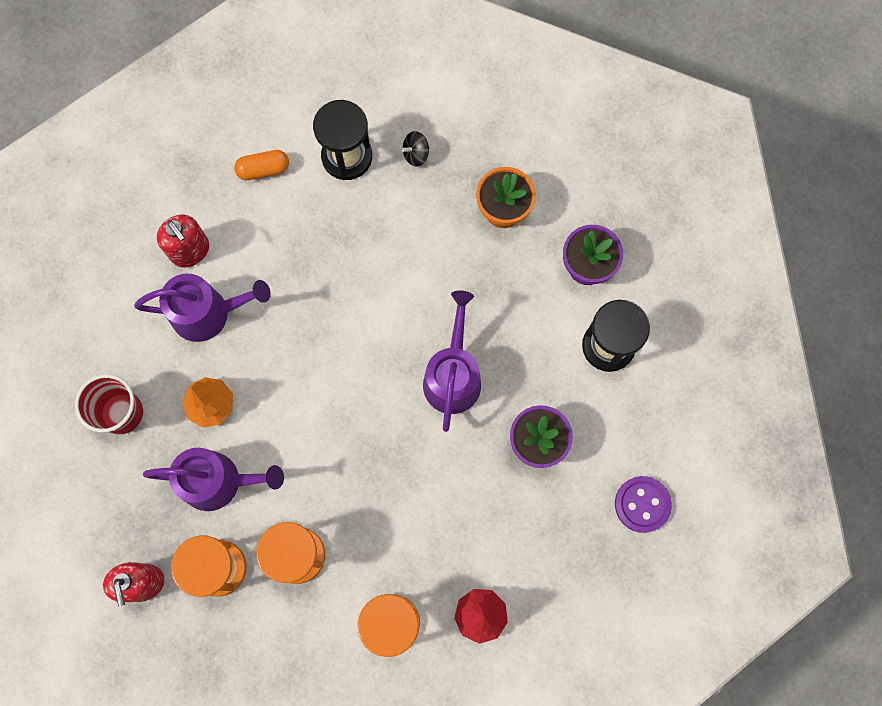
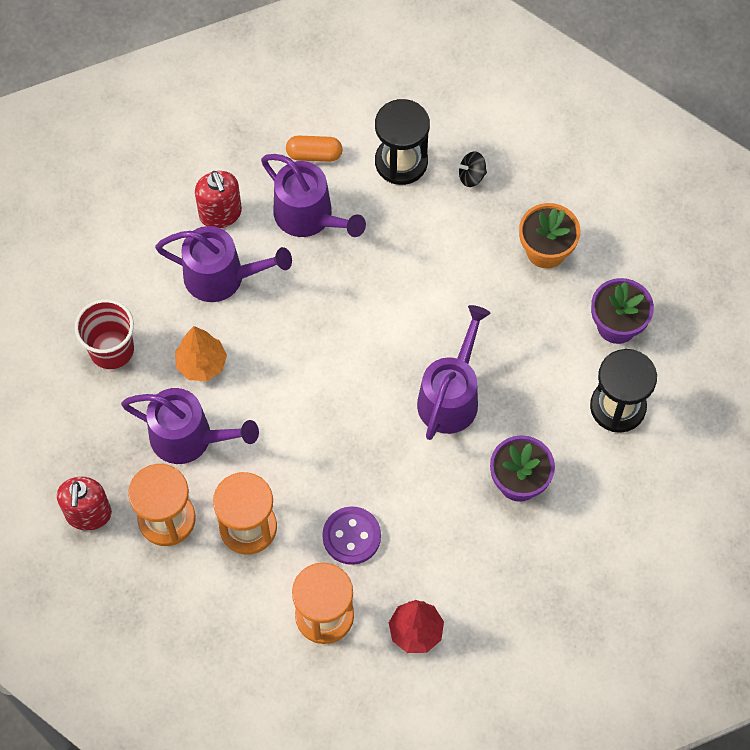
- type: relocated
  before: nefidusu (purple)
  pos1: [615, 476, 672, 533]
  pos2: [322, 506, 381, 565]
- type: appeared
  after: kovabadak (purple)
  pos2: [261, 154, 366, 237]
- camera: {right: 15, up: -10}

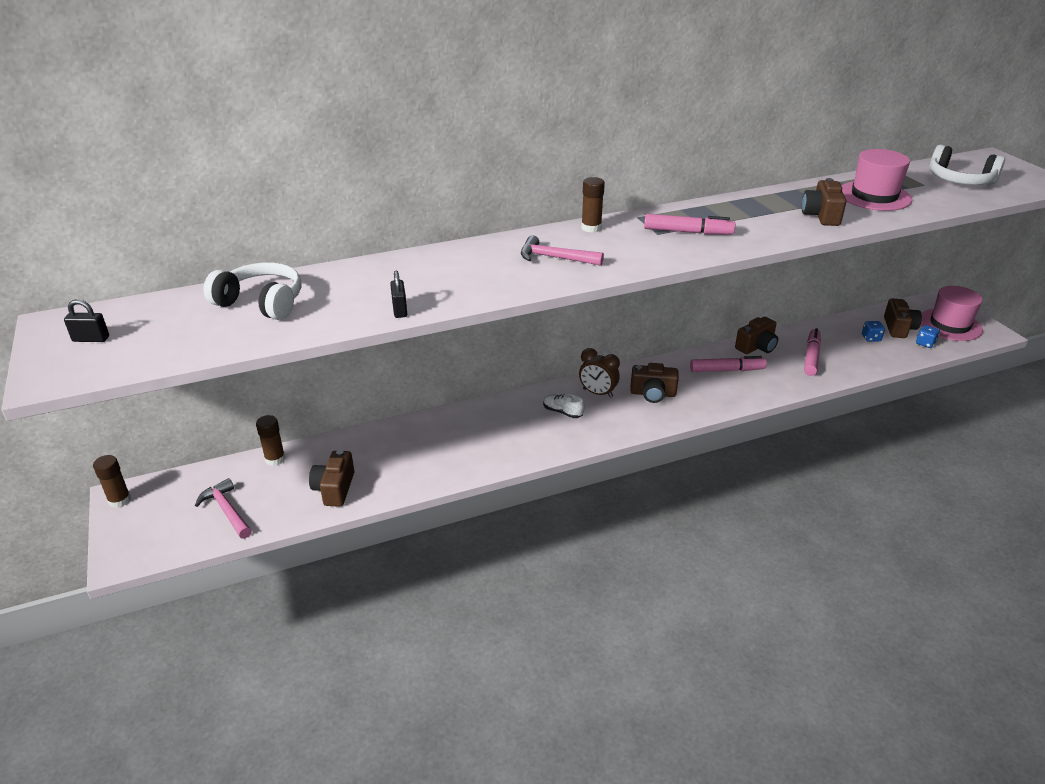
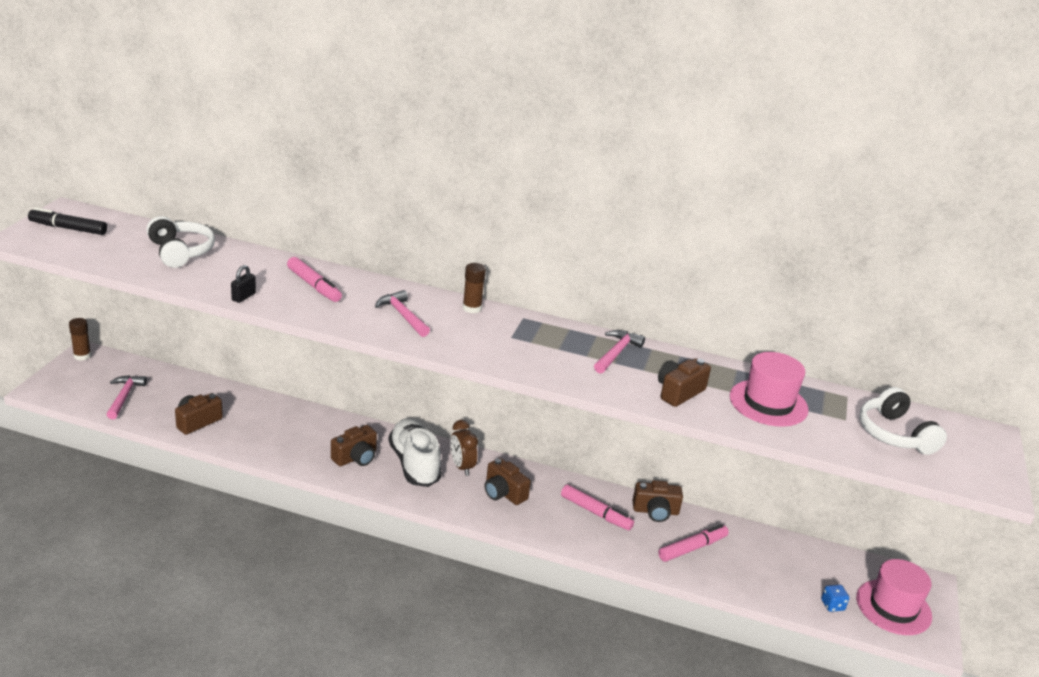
- type: relocated
  before: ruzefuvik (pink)
  pos1: [644, 214, 735, 235]
  pos2: [287, 257, 342, 302]
- type: relocated
  before: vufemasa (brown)
  pos1: [884, 298, 922, 338]
  pos2: [331, 425, 377, 466]
- type: exchanged
  before: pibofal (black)
  after: ruzefuvik (black)
  pos1: [64, 299, 109, 342]
  pos2: [28, 207, 107, 235]
- type: missing
  before: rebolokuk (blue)
  pos1: [862, 321, 885, 342]
- type: size
  before: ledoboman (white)
  pos1: [543, 394, 584, 418]
  pos2: [389, 418, 442, 487]
  scale: 2.21
- type: missing
  before: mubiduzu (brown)
  pos1: [256, 415, 285, 466]
- type: appeared
  after: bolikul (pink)
  pos2: [594, 330, 645, 374]
- camera: {right: 35, up: -5}

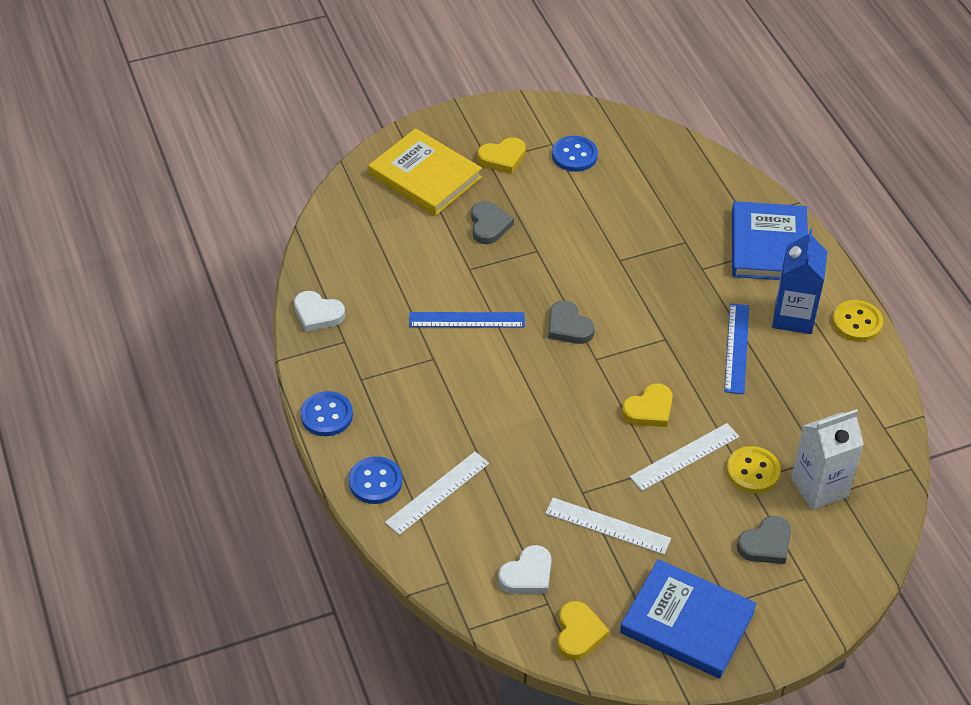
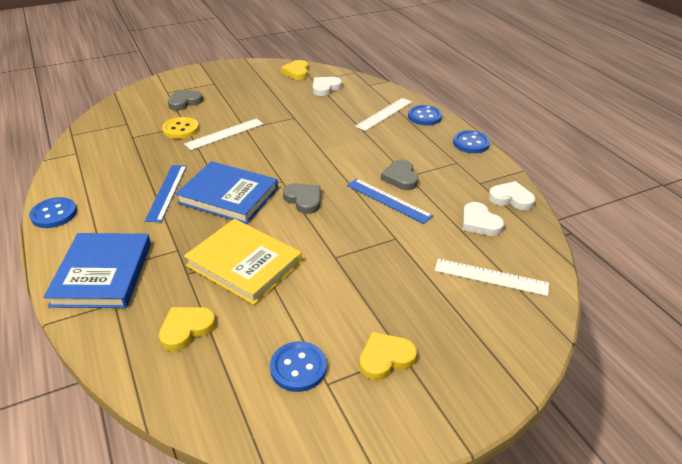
- type: relocated
  before: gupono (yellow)
  pos1: [369, 128, 482, 216]
  pos2: [184, 219, 302, 305]
- type: relocated
  before: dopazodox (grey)
  pos1: [471, 201, 514, 244]
  pos2: [381, 160, 418, 190]
- type: missing
  before: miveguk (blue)
  pos1: [772, 229, 827, 334]
- type: colour
  before: nefidusu (yellow)
  after: nefidusu (blue)
  pos1: [832, 300, 883, 342]
  pos2: [29, 197, 77, 228]
- type: spun
  before: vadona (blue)
  pos1: [409, 312, 525, 328]
  pos2: [347, 178, 433, 224]
  turn: 45
- type: relocated
  before: dopazodox (yellow)
  pos1: [622, 383, 673, 427]
  pos2: [159, 307, 216, 351]
- type: missing
  before: miveguk (white)
  pos1: [791, 409, 864, 510]
- type: relocated
  before: vadona (white)
  pos1: [545, 497, 671, 555]
  pos2: [435, 259, 549, 296]
- type: relocated
  before: gupono (blue)
  pos1: [620, 559, 757, 679]
  pos2: [175, 161, 278, 224]
- type: appeared
  after: dopazodox (white)
  pos2: [463, 202, 504, 236]
- camera: {right: 175, up: -10}

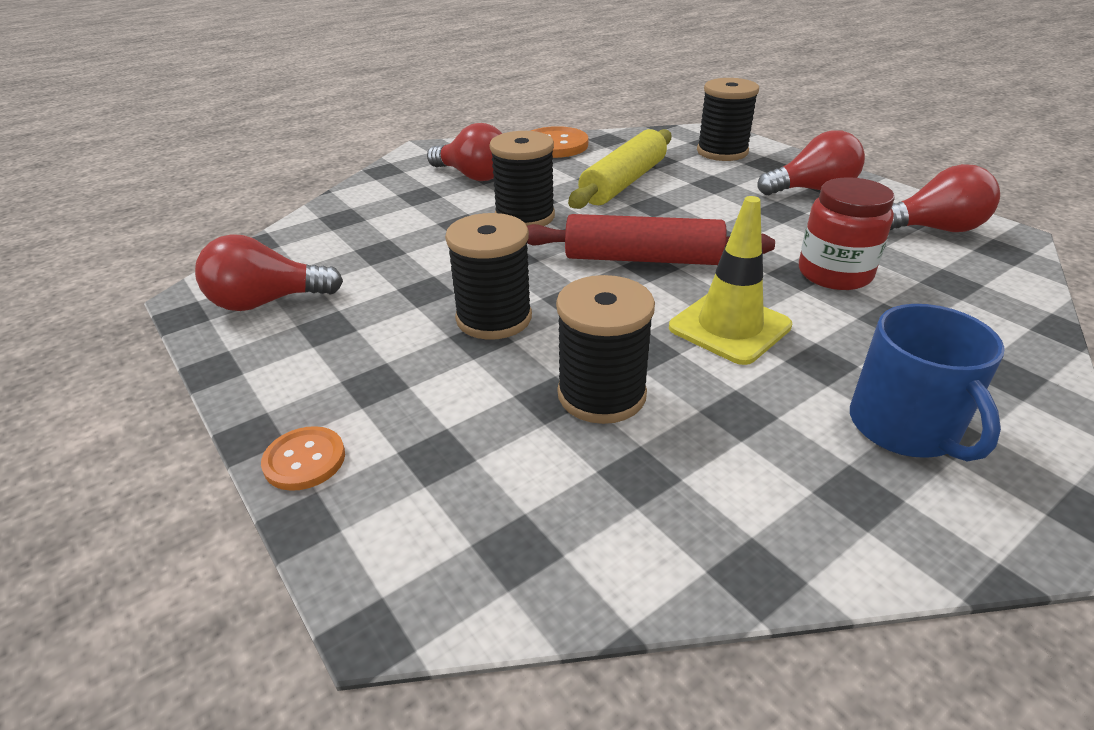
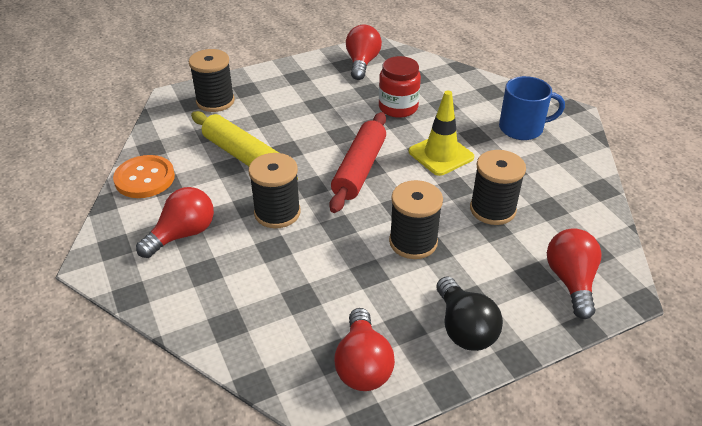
- type: relocated
  before: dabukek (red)
  pos1: [757, 130, 865, 195]
  pos2: [547, 228, 602, 319]
- type: missing
  before: nefidusu (orange)
  pos1: [261, 426, 345, 491]
- type: appeared
  after: dabukek (black)
  pos2: [436, 277, 503, 351]
- camera: {right: -80, up: 5}

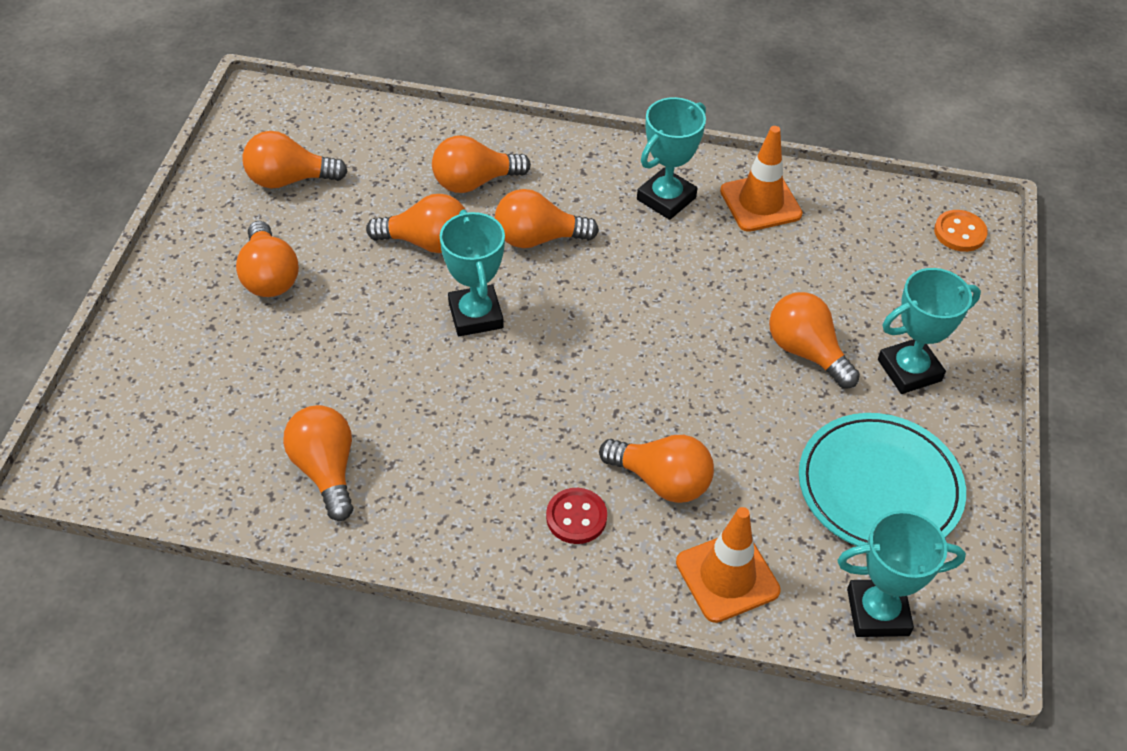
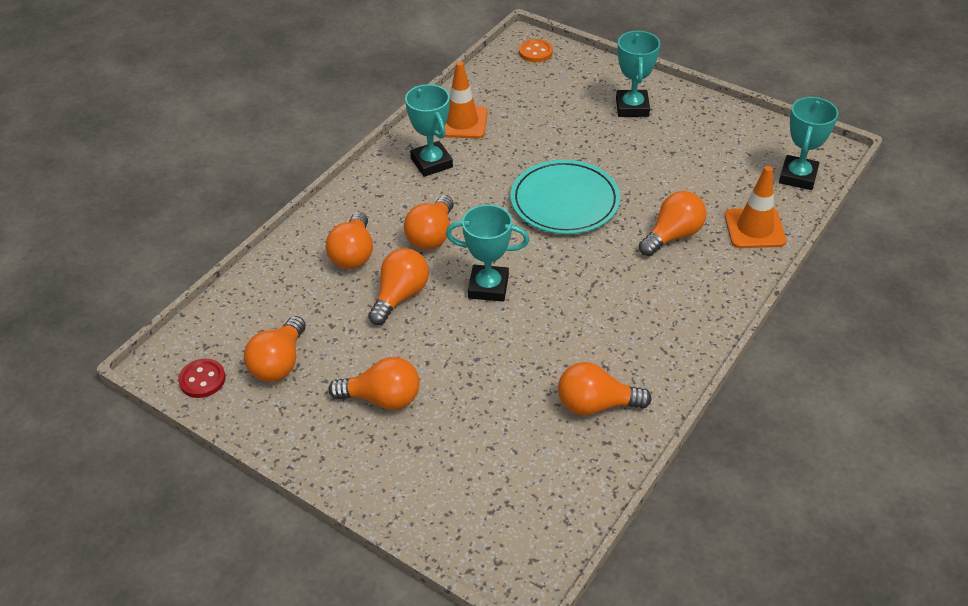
- type: missing
  before: dabukek (orange)
  pos1: [769, 292, 860, 388]
- type: relocated
  before: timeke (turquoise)
  pos1: [799, 413, 966, 546]
  pos2: [510, 160, 620, 234]
- type: relocated
  before: nefidusu (red)
  pos1: [546, 488, 607, 544]
  pos2: [178, 359, 226, 398]
- camera: {right: -65, up: -5}

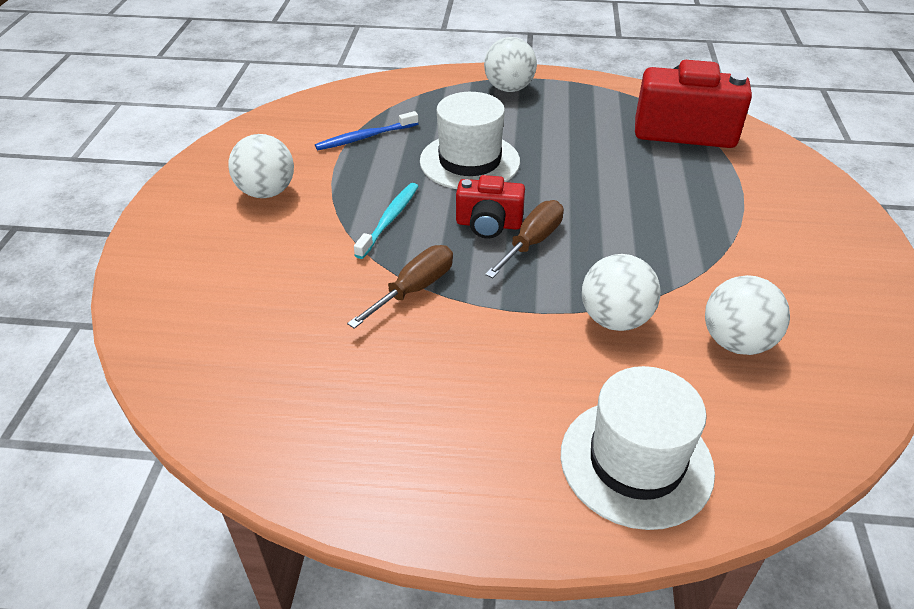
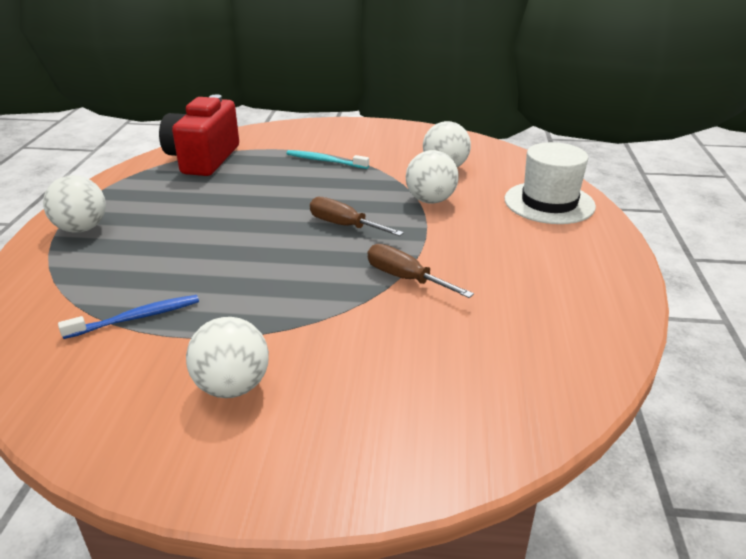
- type: missing
  before: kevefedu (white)
  pos1: [420, 92, 520, 189]
- type: spun
  before: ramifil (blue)
  pos1: [315, 111, 418, 150]
  pos2: [58, 295, 199, 339]
  turn: -90
- type: missing
  before: vufemasa (red)
  pos1: [456, 175, 525, 239]
- type: relocated
  before: ramifil (turquoise)
  pos1: [354, 183, 419, 259]
  pos2: [286, 150, 369, 169]
- camera: {right: -90, up: -10}

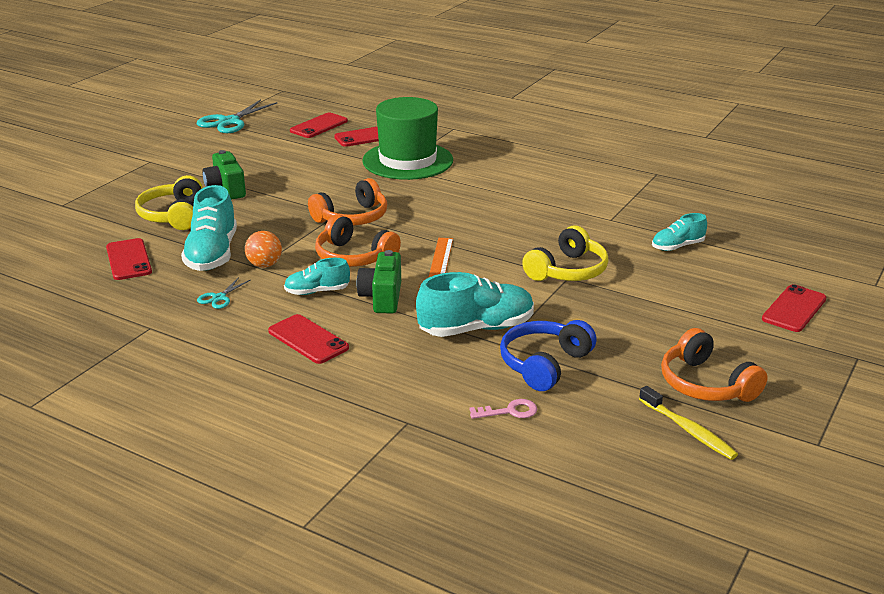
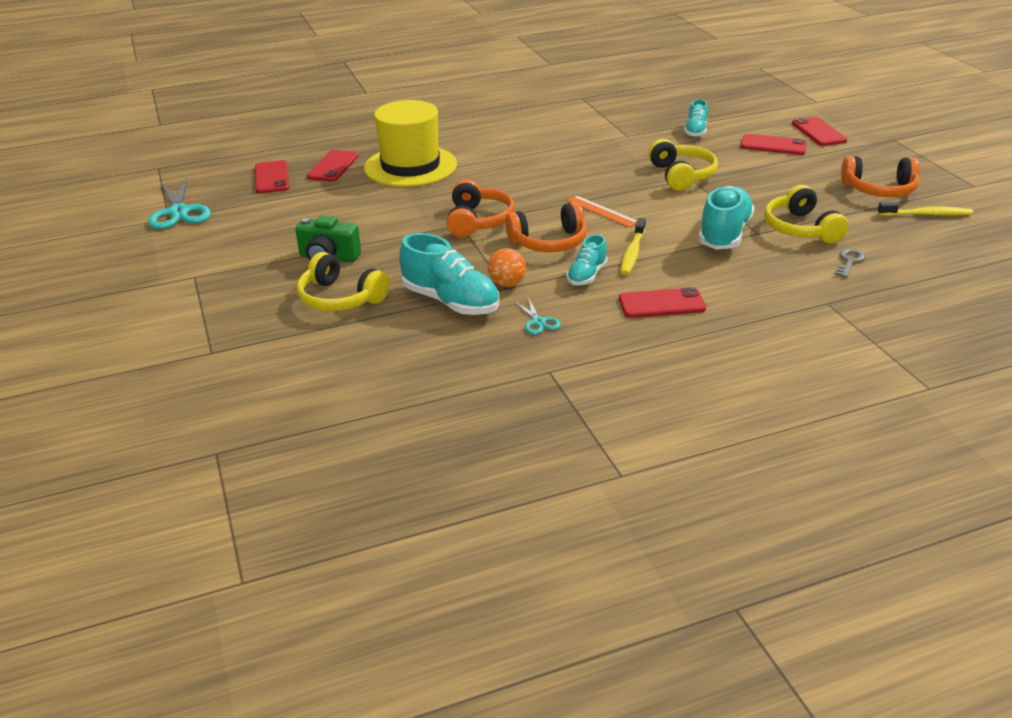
- type: colour
  before: kevefedu (green)
  after: kevefedu (yellow)
  pos1: [362, 97, 453, 180]
  pos2: [364, 100, 457, 187]
- type: relocated
  before: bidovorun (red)
  pos1: [106, 238, 152, 280]
  pos2: [740, 134, 807, 155]
- type: exchanged
  before: vufemasa (green)
  after: ramifil (yellow)
  pos1: [357, 250, 401, 313]
  pos2: [621, 218, 646, 275]
- type: colour
  before: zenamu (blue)
  after: zenamu (yellow)
  pos1: [500, 320, 597, 391]
  pos2: [764, 185, 848, 243]
- type: colour
  before: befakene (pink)
  after: befakene (grey)
  pos1: [469, 399, 537, 419]
  pos2: [834, 249, 865, 278]
- camera: {right: -50, up: 5}

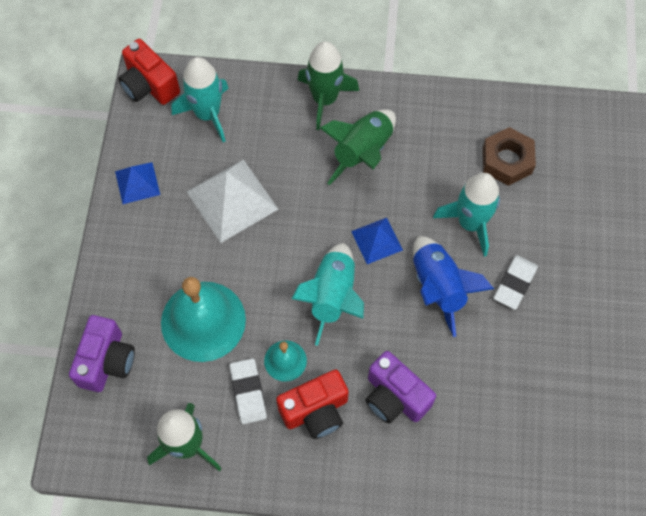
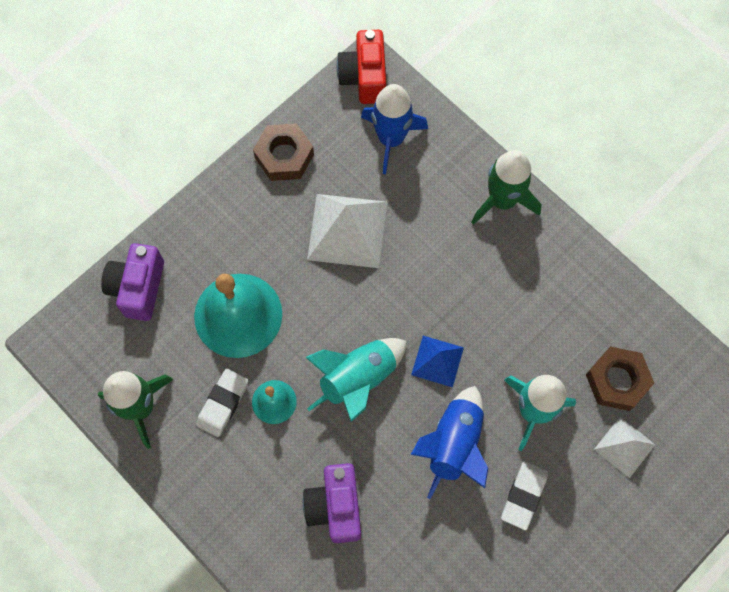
- type: colour
  before: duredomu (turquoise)
  after: duredomu (blue)
  pos1: [172, 57, 229, 142]
  pos2: [361, 84, 428, 174]
- type: missing
  before: duredomu (green)
  pos1: [320, 109, 396, 185]
- type: exchanged
  before: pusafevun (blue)
  after: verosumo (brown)
  pos1: [115, 162, 160, 204]
  pos2: [253, 123, 314, 181]
- type: spun
  before: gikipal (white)
  pos1: [494, 255, 538, 310]
  pos2: [501, 461, 548, 530]
  turn: -45
- type: spun
  before: vufemasa (purple)
  pos1: [69, 315, 135, 392]
  pos2: [101, 243, 164, 321]
  turn: 135
- type: missing
  before: vufemasa (red)
  pos1: [276, 370, 349, 439]
- type: appeared
  after: pusafevun (white)
  pos2: [594, 417, 655, 478]
- camera: {right: 40, up: 5}

